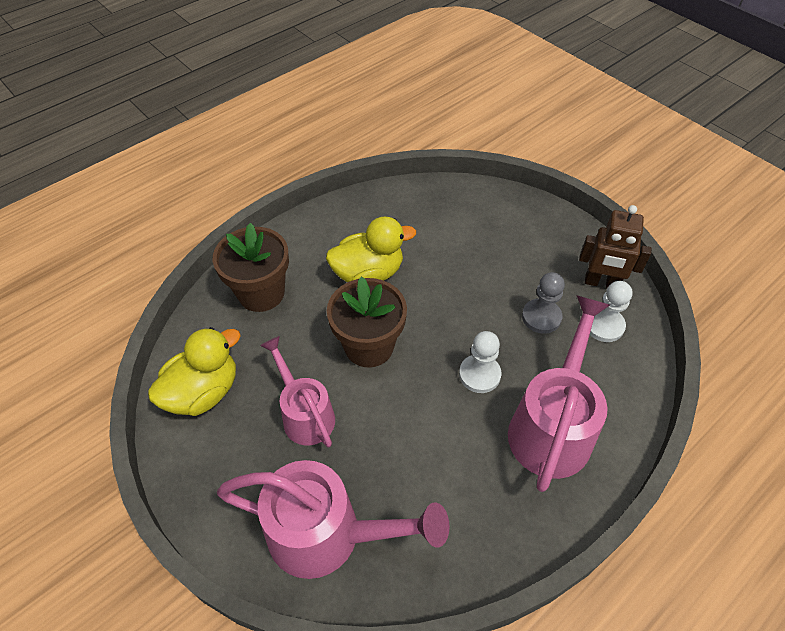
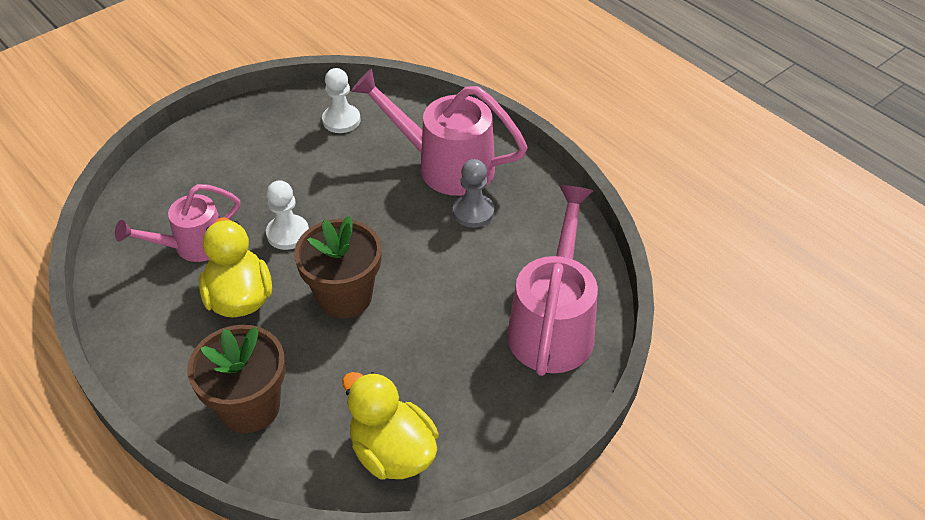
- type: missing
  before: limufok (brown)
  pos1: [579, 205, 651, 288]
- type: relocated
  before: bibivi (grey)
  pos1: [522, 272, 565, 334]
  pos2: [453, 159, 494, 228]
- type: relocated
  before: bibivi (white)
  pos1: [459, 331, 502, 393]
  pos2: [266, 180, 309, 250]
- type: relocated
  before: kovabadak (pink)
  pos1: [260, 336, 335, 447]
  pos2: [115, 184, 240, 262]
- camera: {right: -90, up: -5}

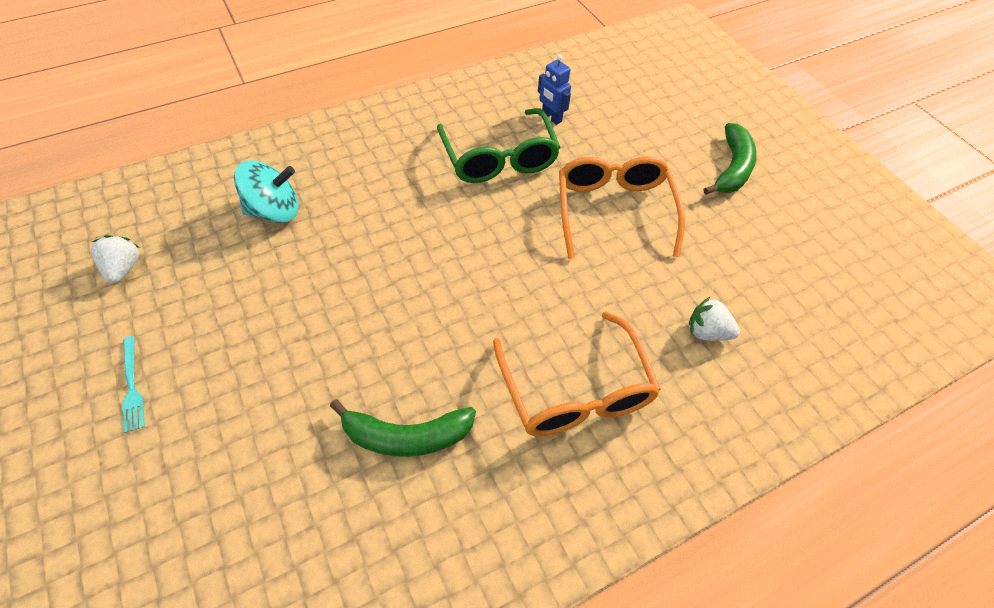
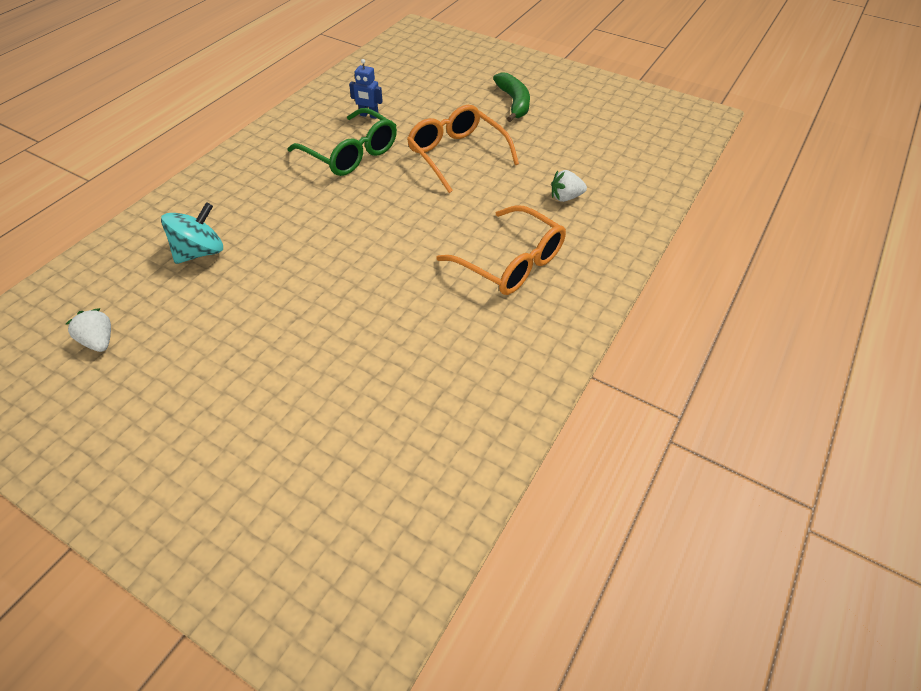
- type: missing
  before: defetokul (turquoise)
  pos1: [122, 336, 145, 433]
- type: missing
  before: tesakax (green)
  pos1: [330, 399, 476, 457]
- camera: {right: -30, up: -5}

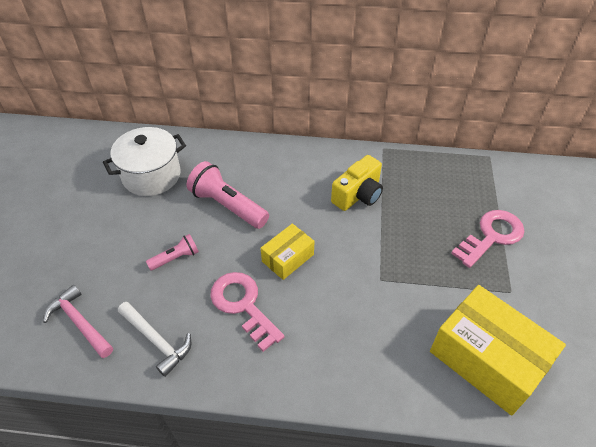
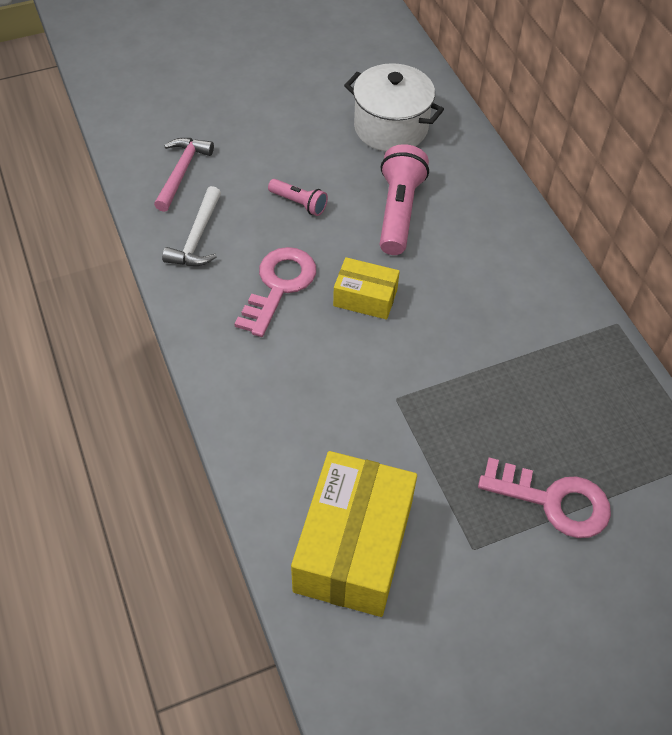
- type: missing
  before: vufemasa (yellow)
  pos1: [331, 155, 383, 211]
- camera: {right: 60, up: 5}

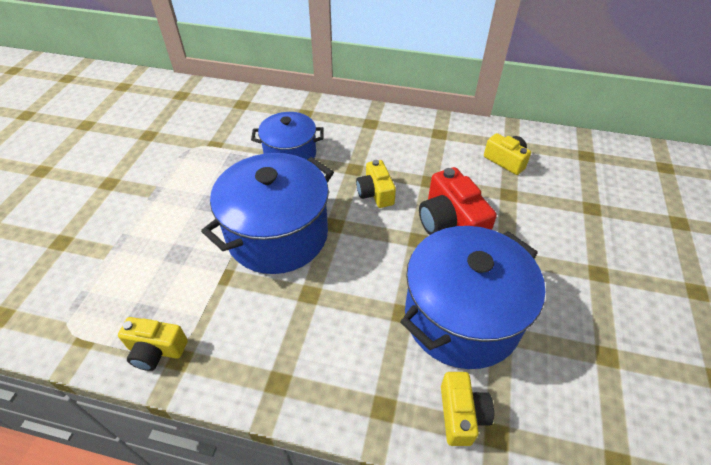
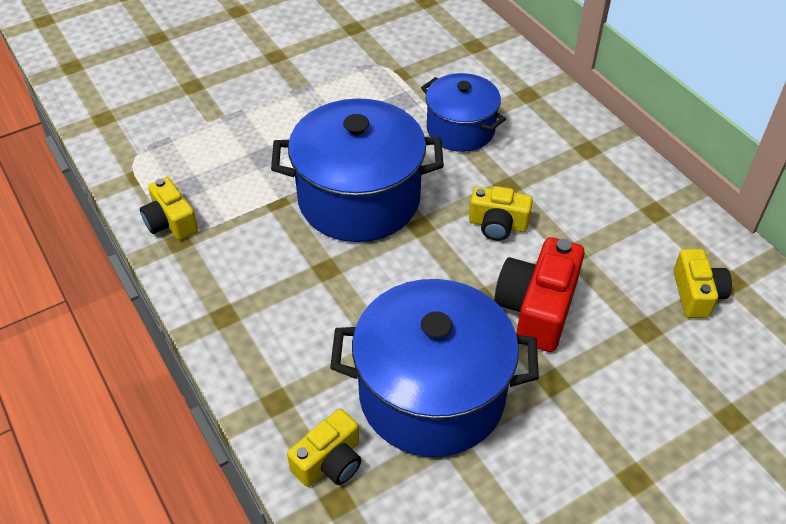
- type: spun
  before: vufemasa (yellow)
  pos1: [356, 160, 396, 208]
  pos2: [469, 186, 533, 241]
  turn: -105
- camera: {right: 45, up: 0}

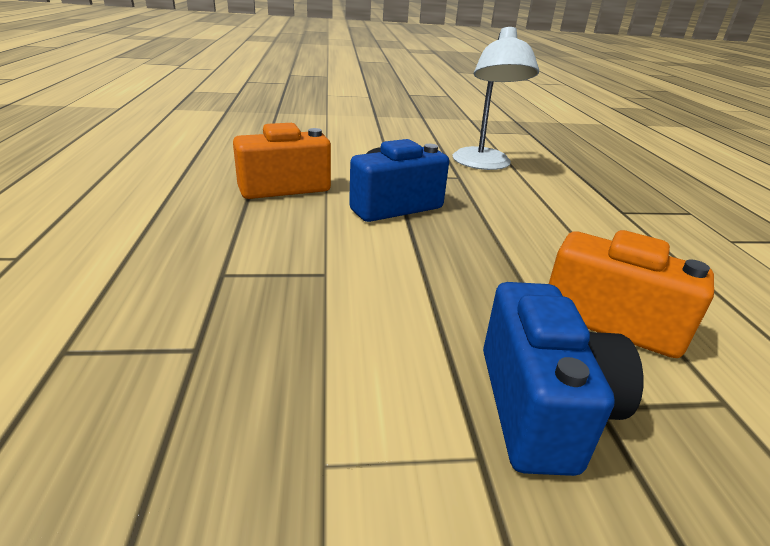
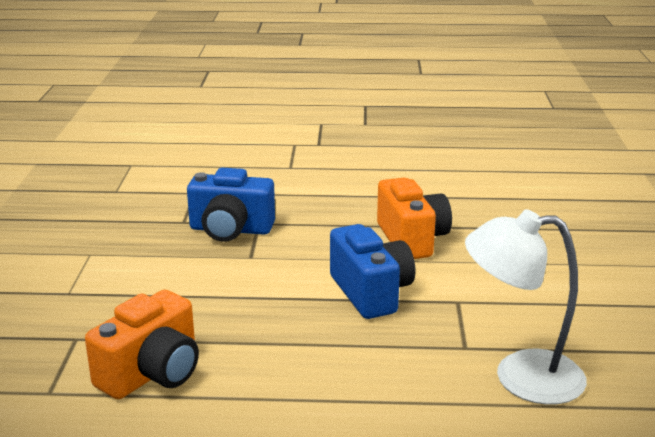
- type: relocated
  before: vufemasa (blue)
  pos1: [483, 282, 643, 476]
  pos2: [187, 168, 275, 242]
- camera: {right: 100, up: -5}

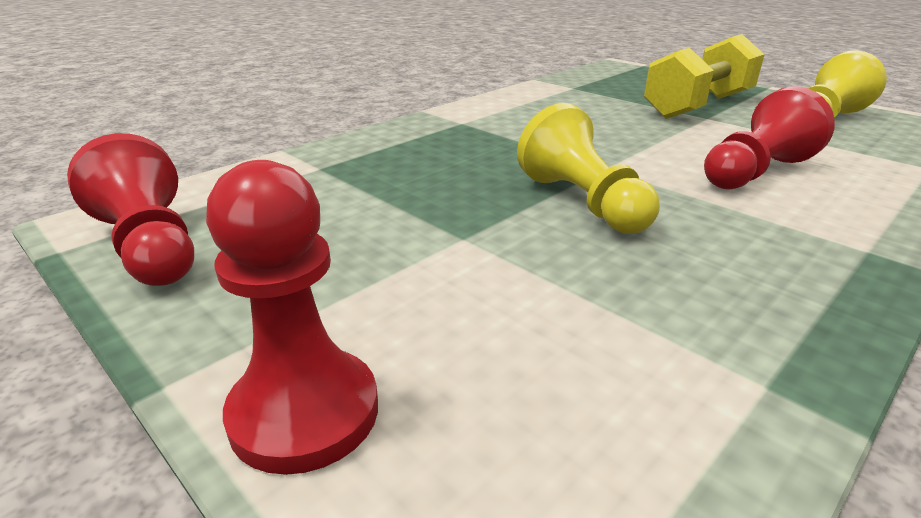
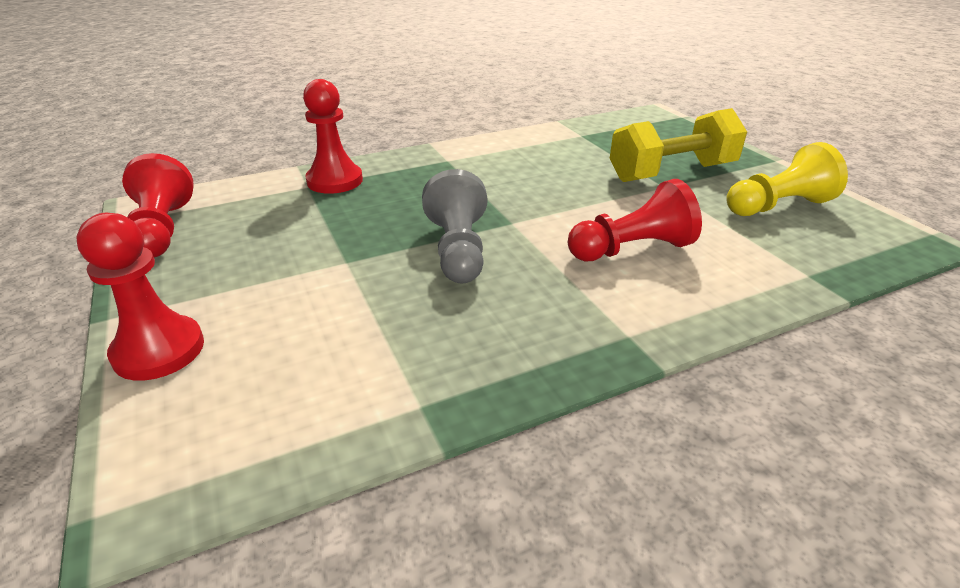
- type: colour
  before: bibivi (yellow)
  after: bibivi (grey)
  pos1: [517, 103, 660, 234]
  pos2: [422, 169, 487, 283]
- type: appeared
  after: bibivi (red)
  pos2: [303, 79, 363, 194]
- camera: {right: 20, up: 5}

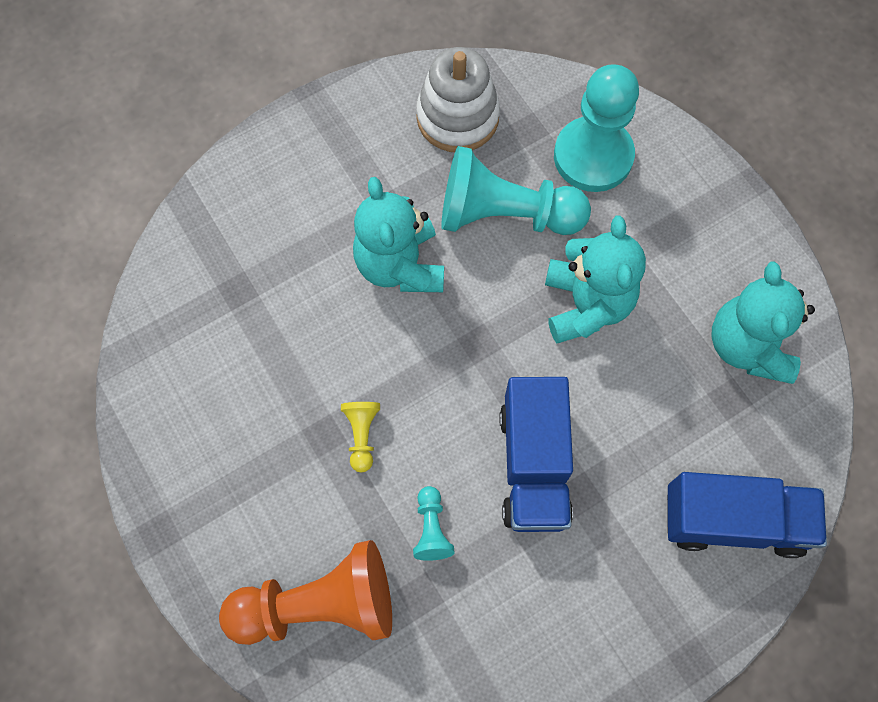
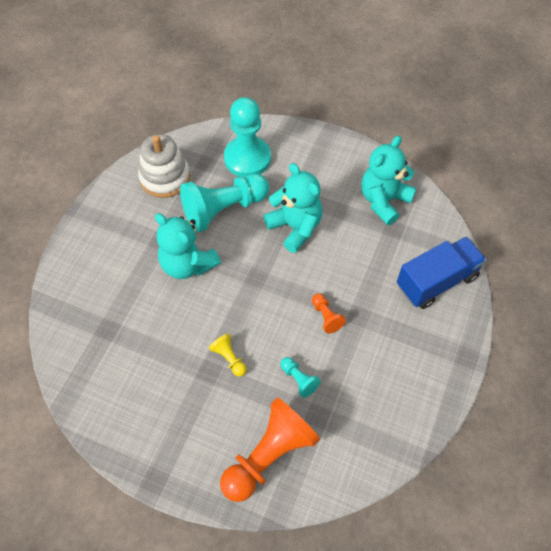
- type: spun
  before: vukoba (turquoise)
  pos1: [711, 262, 815, 384]
  pos2: [361, 136, 416, 225]
  turn: 75
- type: exchanged
  before: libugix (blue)
  after: bibivi (orange)
  pos1: [499, 377, 573, 532]
  pos2: [312, 293, 346, 333]
- camera: {right: -35, up: -10}

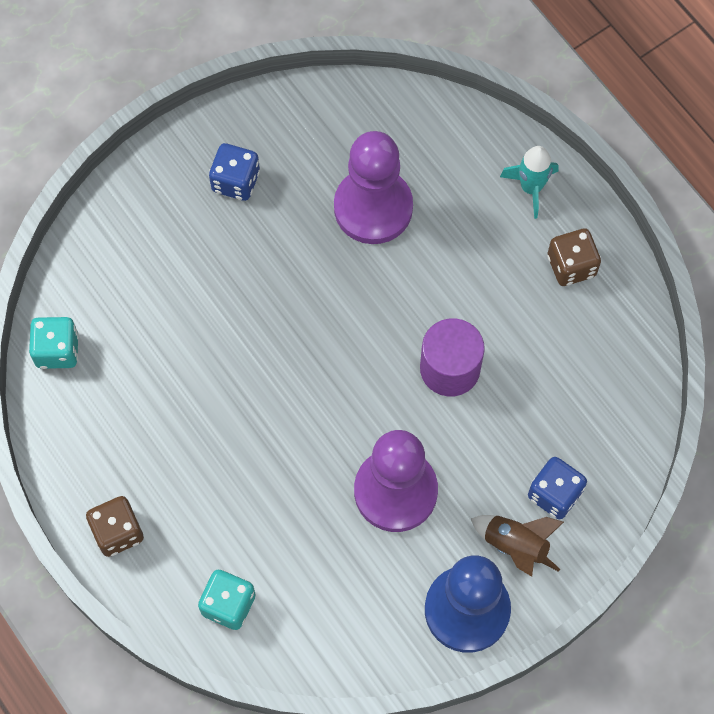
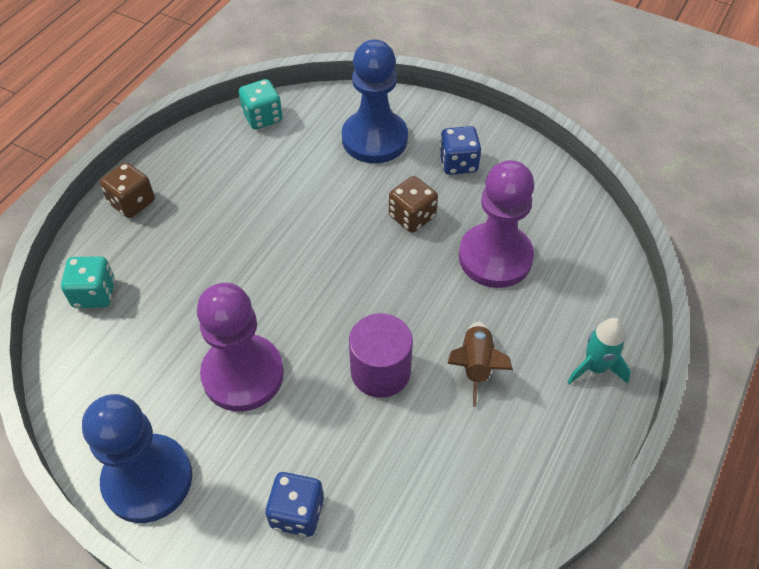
- type: relocated
  before: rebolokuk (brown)
  pos1: [548, 228, 601, 286]
  pos2: [389, 176, 438, 233]
- type: relocated
  before: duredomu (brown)
  pos1: [471, 515, 564, 577]
  pos2: [447, 322, 513, 407]
- type: appeared
  after: bibivi (blue)
  pos2: [342, 40, 408, 163]
- camera: {right: 65, up: -15}

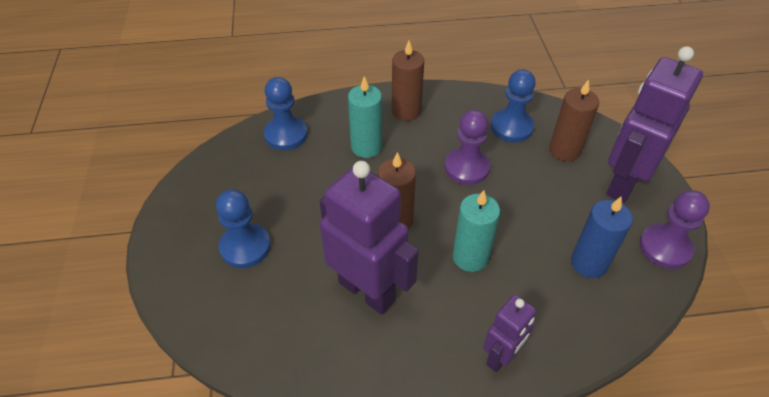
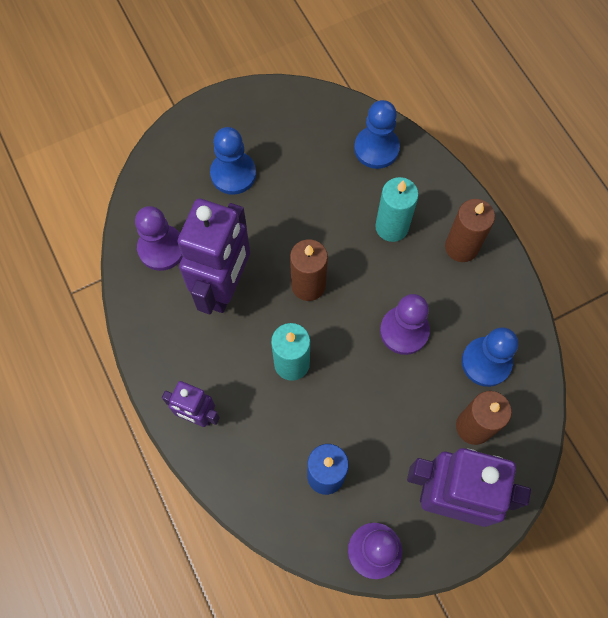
- type: appeared
  after: bibivi (purple)
  pos2: [135, 206, 183, 271]
- camera: {right: 70, up: 20}

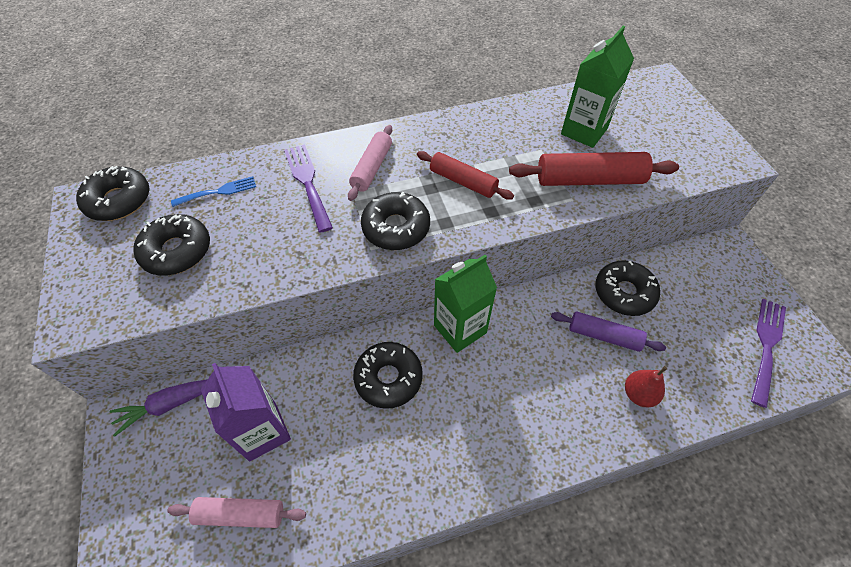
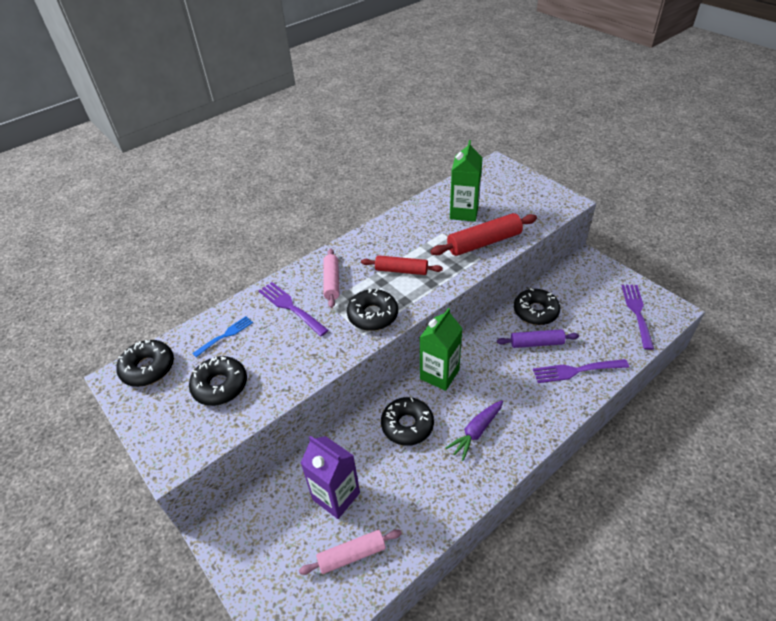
- type: exchanged
  before: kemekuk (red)
  after: defetokul (purple)
  pos1: [625, 366, 667, 407]
  pos2: [533, 359, 629, 383]
- type: relocated
  before: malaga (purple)
  pos1: [110, 379, 208, 437]
  pos2: [446, 400, 503, 461]
- camera: {right: -20, up: -10}

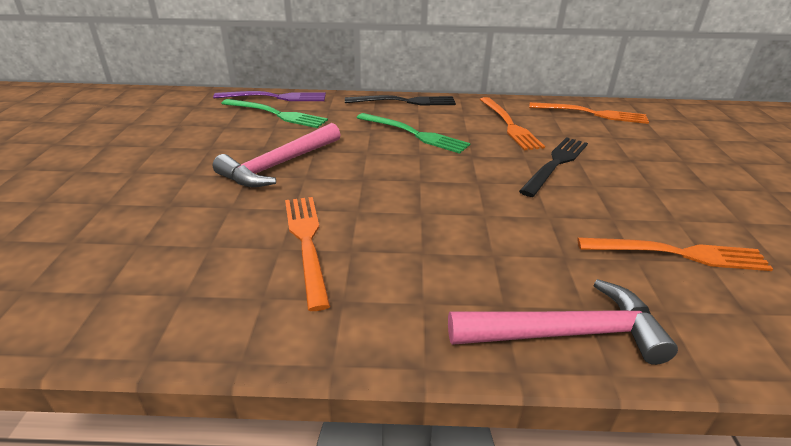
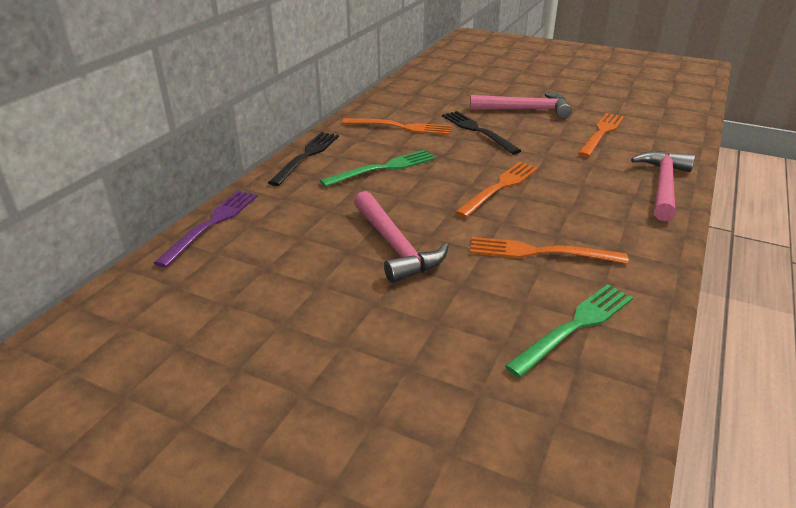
- type: relocated
  before: defetokul (green)
  pos1: [221, 99, 328, 128]
  pos2: [505, 284, 633, 378]
- type: relocated
  before: defetokul (orange)
  pos1: [529, 102, 649, 124]
  pos2: [455, 162, 538, 218]
- type: appeared
  after: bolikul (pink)
  pos2: [470, 92, 572, 118]
- camera: {right: -65, up: 0}

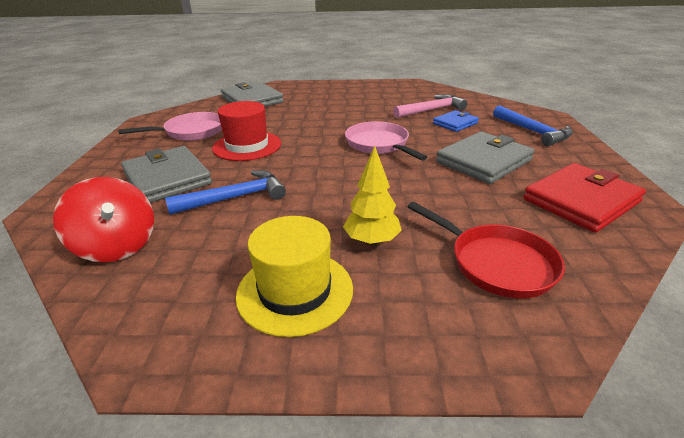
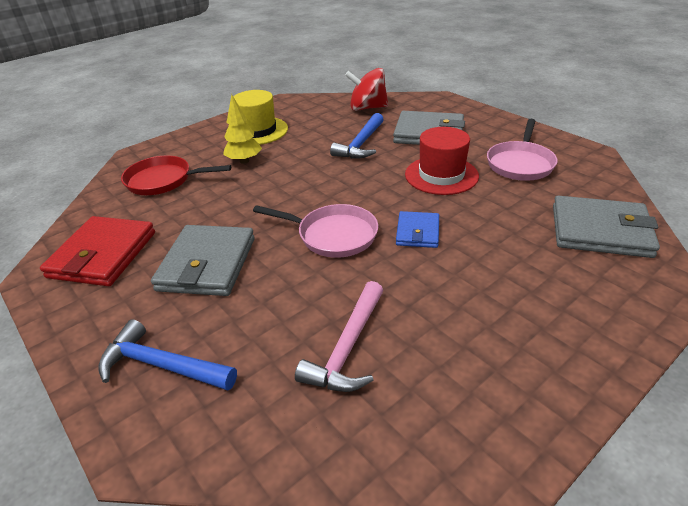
- type: relocated
  before: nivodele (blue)
  pos1: [433, 110, 479, 132]
  pos2: [396, 211, 439, 248]
- camera: {right: 140, up: 5}

